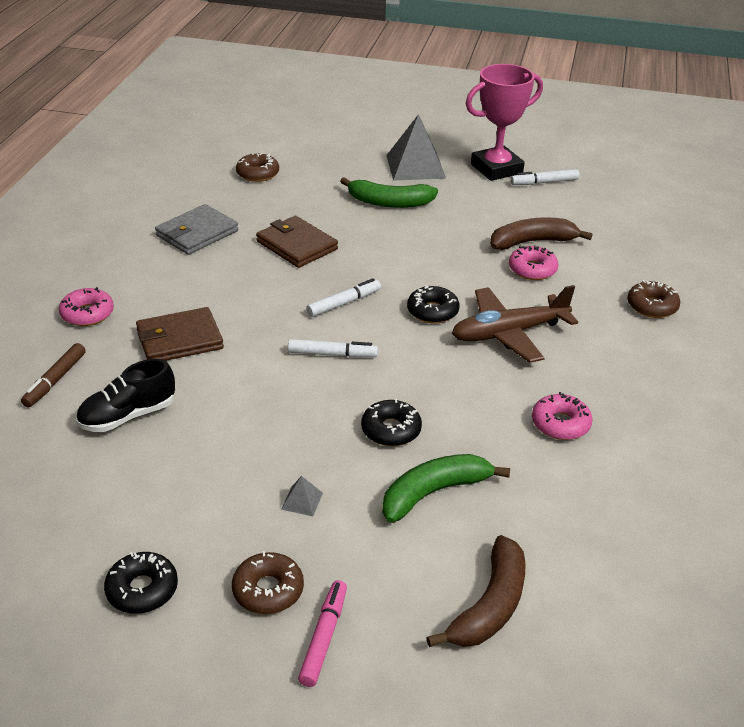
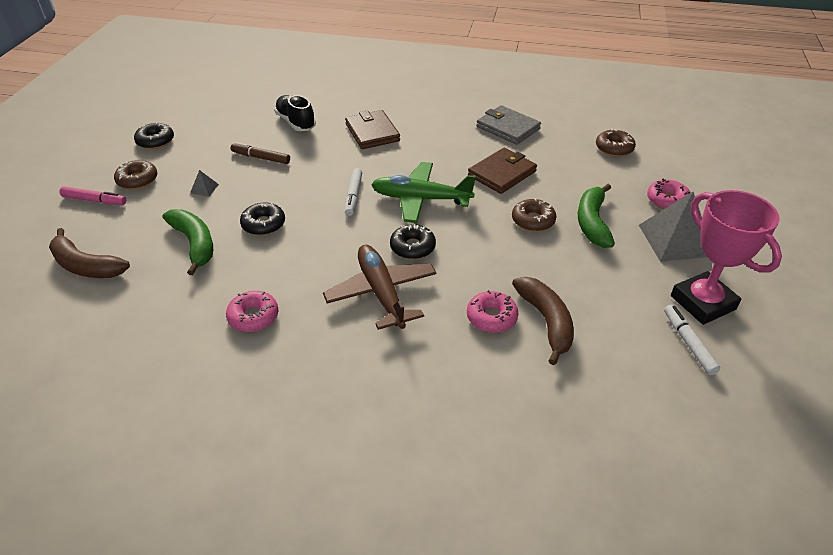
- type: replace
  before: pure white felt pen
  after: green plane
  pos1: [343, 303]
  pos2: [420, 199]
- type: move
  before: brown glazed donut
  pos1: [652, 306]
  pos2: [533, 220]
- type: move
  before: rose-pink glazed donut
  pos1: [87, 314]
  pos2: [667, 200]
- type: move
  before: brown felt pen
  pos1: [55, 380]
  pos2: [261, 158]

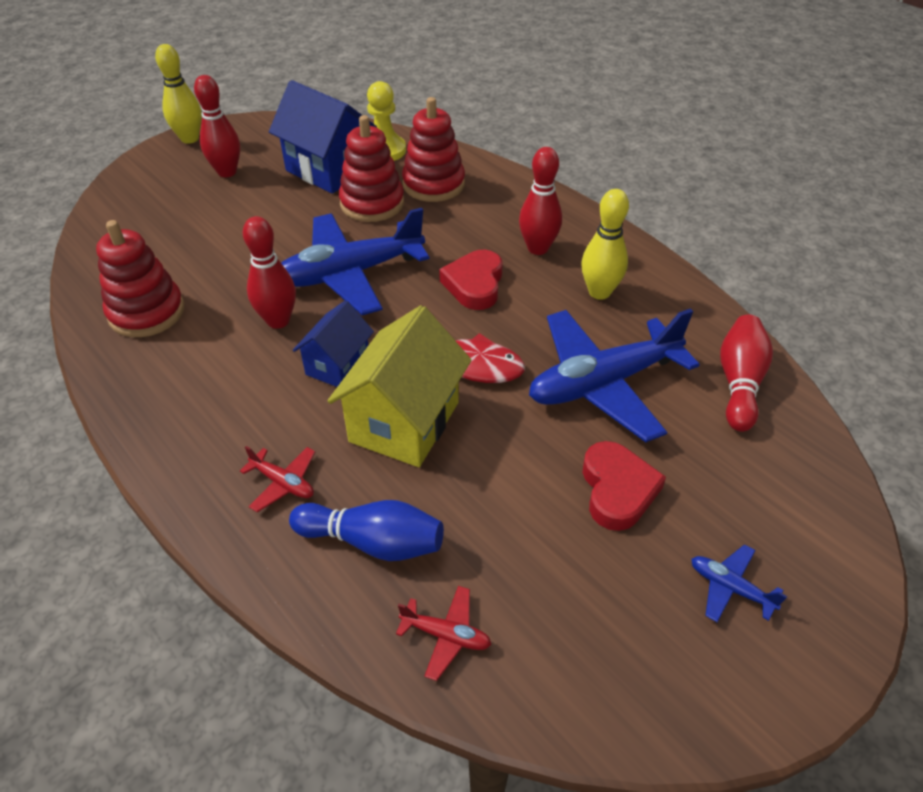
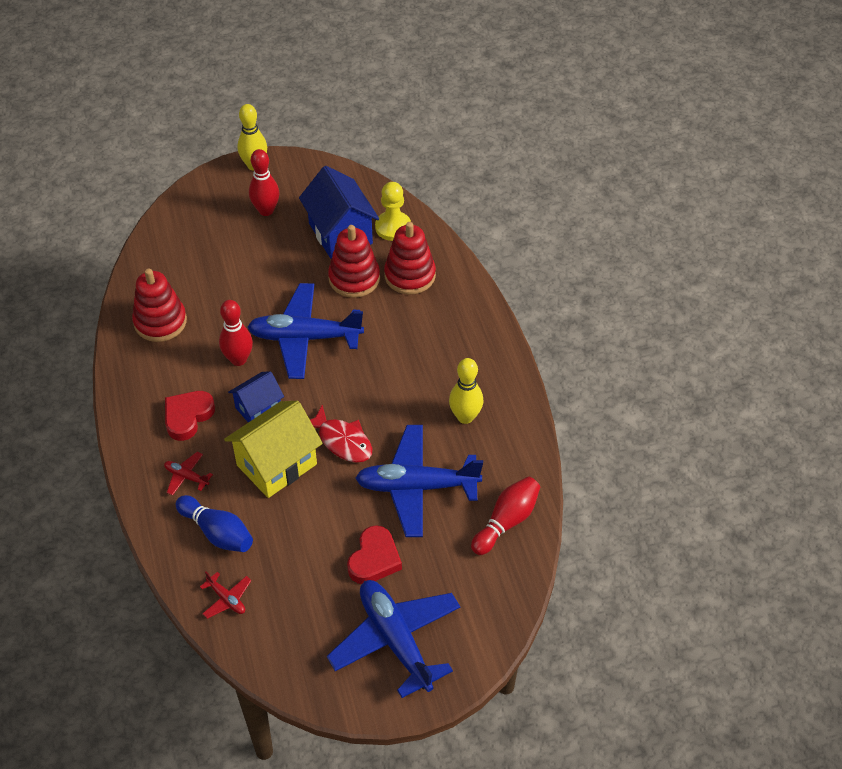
- type: delete
  before: scarlet skittle
  pos1: [538, 248]
- type: move
  before: scarlet love heart
  pos1: [474, 284]
  pos2: [188, 417]
- type: rotate
  before: scarlet plane
  pos1: [283, 483]
  pos2: [186, 476]
  turn: 150
- type: resize
  before: royal blue plane
  pos1: [730, 588]
  pos2: [395, 640]
  scale: 2.37

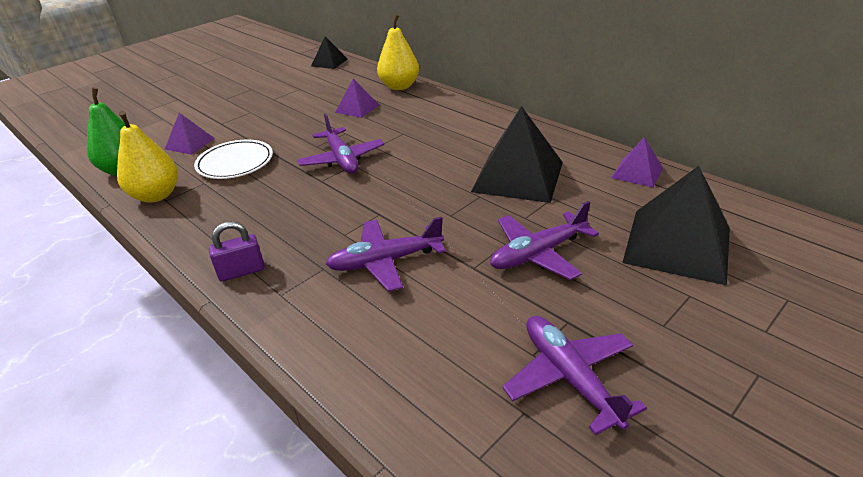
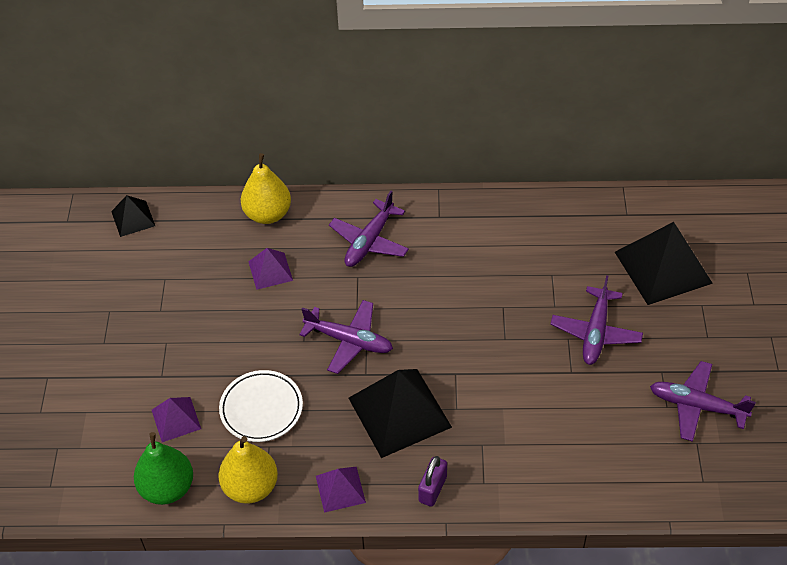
- type: move
  before: ebony pyramid shape
  pos1: [518, 176]
  pos2: [399, 412]
- type: move
  before: purple pyramid shape
  pos1: [637, 172]
  pos2: [340, 489]
- type: move
  before: purple plane
  pos1: [385, 261]
  pos2: [369, 241]

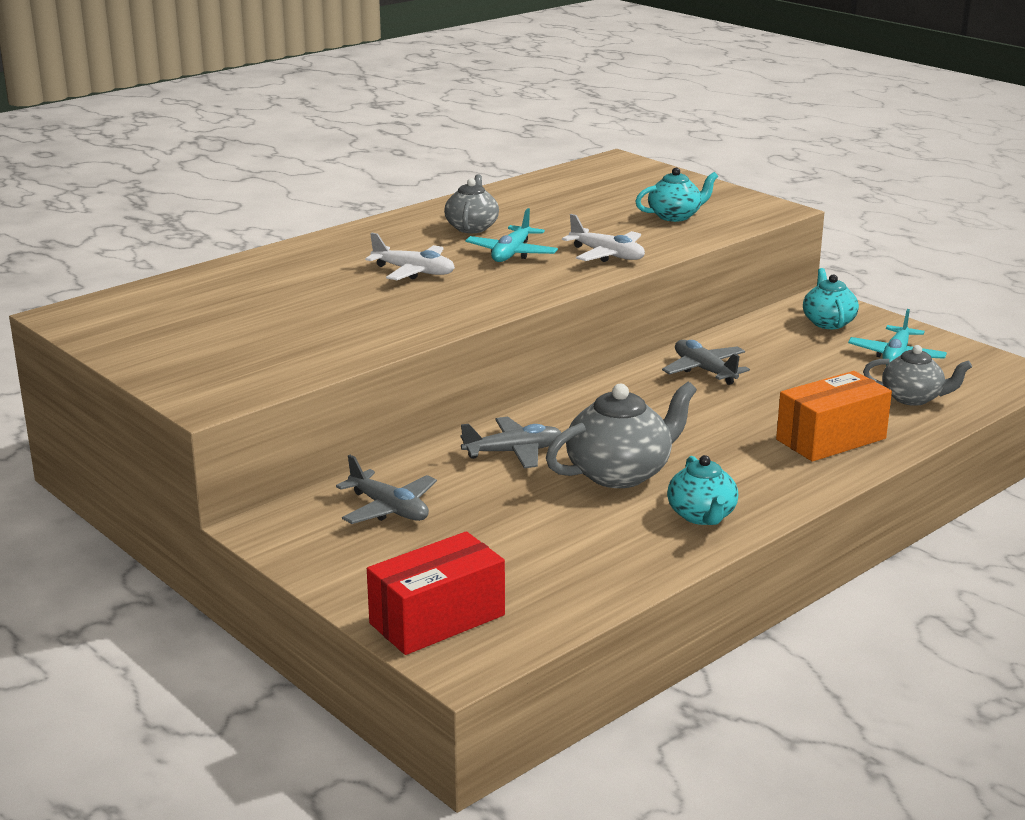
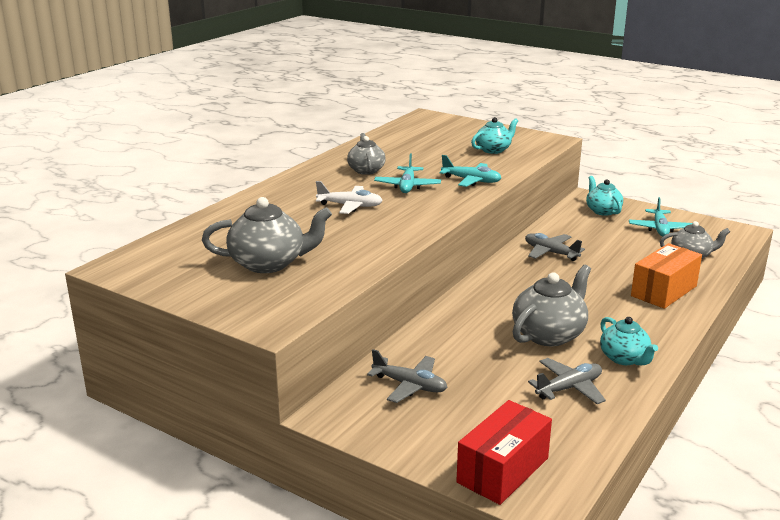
- type: recolor
  before: pure white plane
  after: teal plane
  pos1: [607, 255]
  pos2: [471, 181]
- type: move
  before: grey plane
  pos1: [513, 452]
  pos2: [569, 388]
- type: insert
  after: grey tea pot
  pos2: [269, 263]

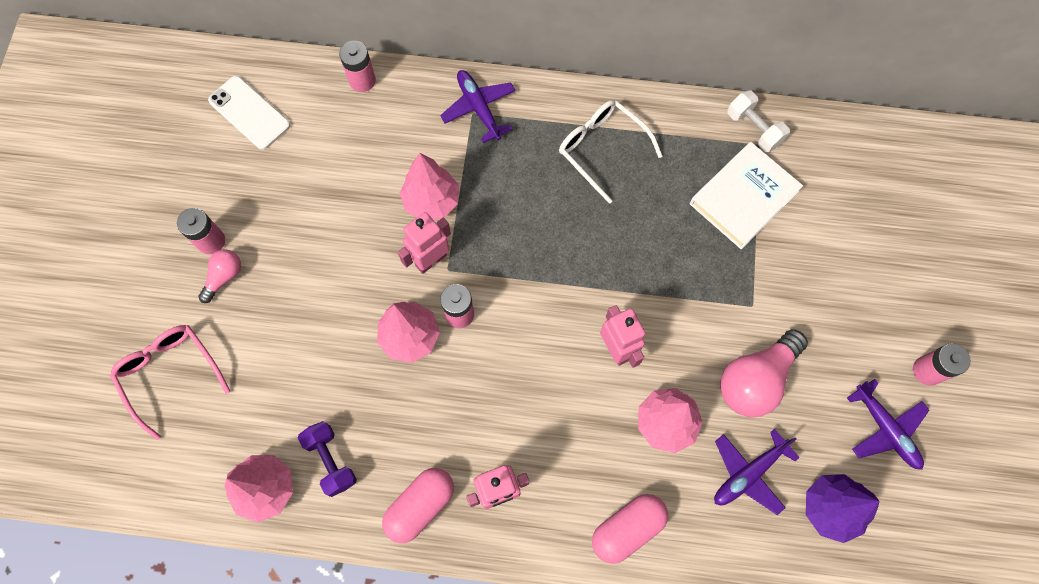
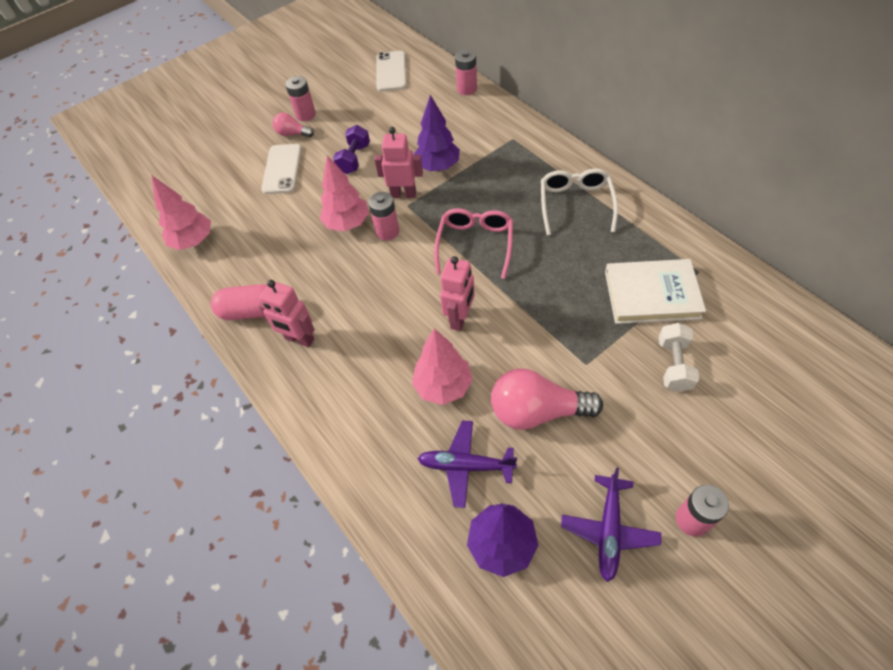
- type: delete
  before: purple plane
  pos1: [479, 108]
- type: move
  before: pure white hand weight
  pos1: [753, 129]
  pos2: [674, 365]
- type: recolor
  before: rose-pink fir tree
  after: purple fir tree
  pos1: [431, 201]
  pos2: [437, 166]
- type: rotate
  before: rose-pink light bulb
  pos1: [224, 277]
  pos2: [292, 134]
  turn: -150
- type: move
  before: rose-pink eyeglasses
  pos1: [170, 374]
  pos2: [475, 244]
- type: move
  before: purple hand weight
  pos1: [331, 460]
  pos2: [354, 159]
- type: delete
  before: rose-pink capsule
  pos1: [627, 529]
- type: insert
  after: pure white phone
  pos2: [282, 169]

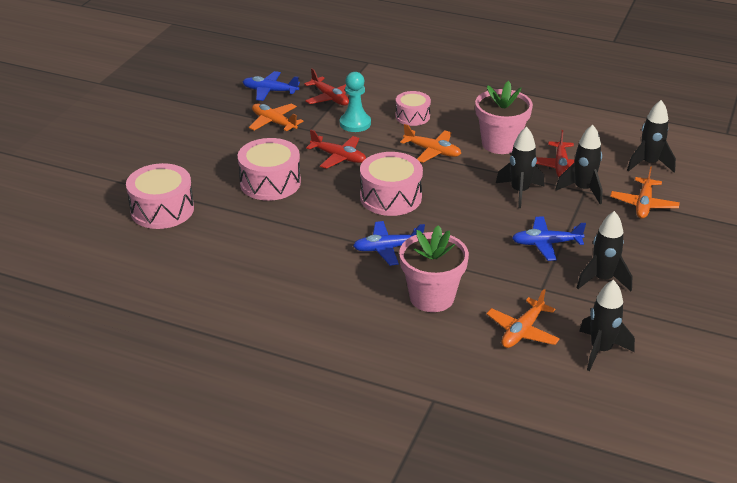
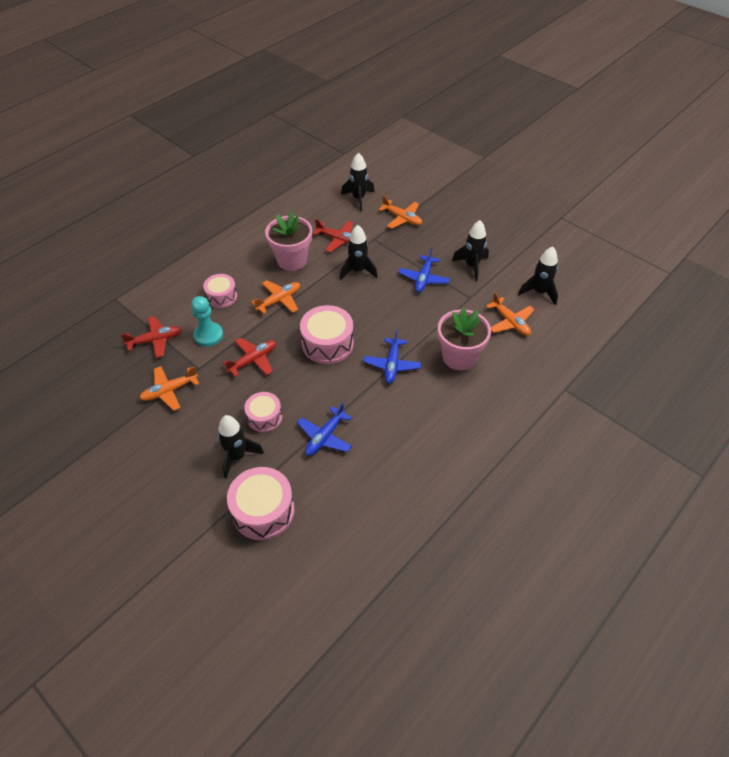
- type: move
  before: royal blue plane
  pos1: [270, 91]
  pos2: [325, 437]
- type: move
  before: ebony rocket
  pos1: [583, 190]
  pos2: [237, 456]
- type: resize
  before: rose-pink toy drum
  pos1: [270, 182]
  pos2: [264, 417]
  scale: 0.63

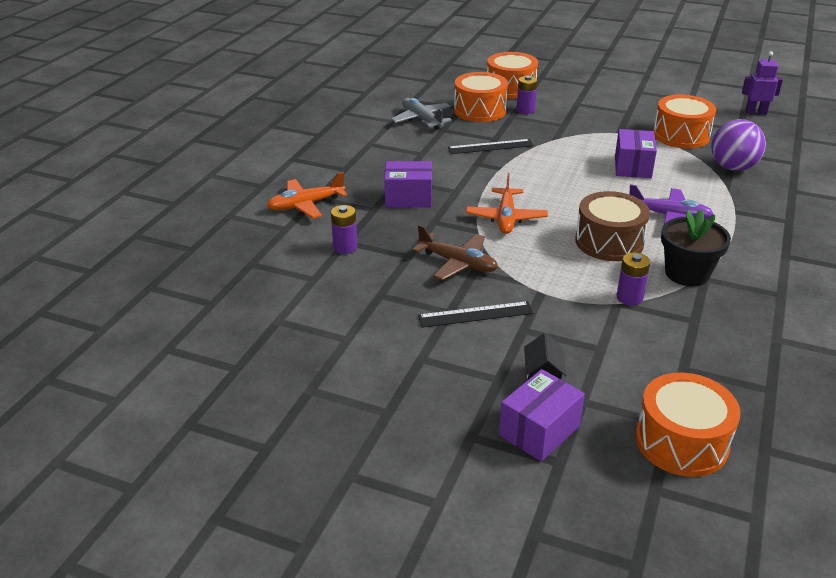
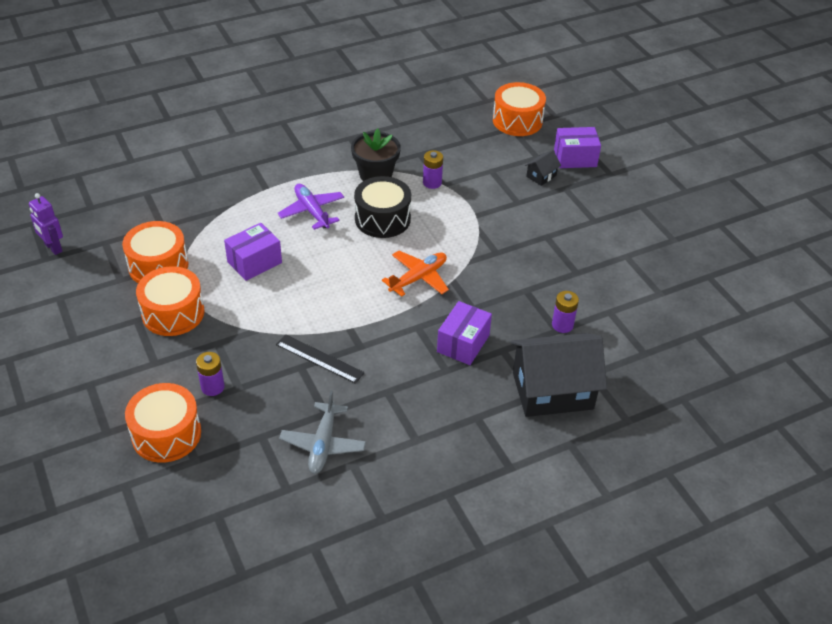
- type: move
  before: orange-coloured toy drum
  pos1: [480, 110]
  pos2: [173, 313]
- type: delete
  before: purple sphere
  pos1: [732, 167]
- type: rotate
  before: purple box
  pos1: [408, 198]
  pos2: [463, 343]
  turn: 75
- type: replace
  before: orange-coloured plane
  after: ebony house
  pos1: [306, 205]
  pos2: [552, 391]
- type: recolor
  before: brown toy drum
  after: ebony toy drum
  pos1: [609, 242]
  pos2: [382, 219]
- type: delete
  before: brown plane
  pos1: [458, 263]
- type: delete
  before: ebony measuring stick
  pos1: [475, 314]

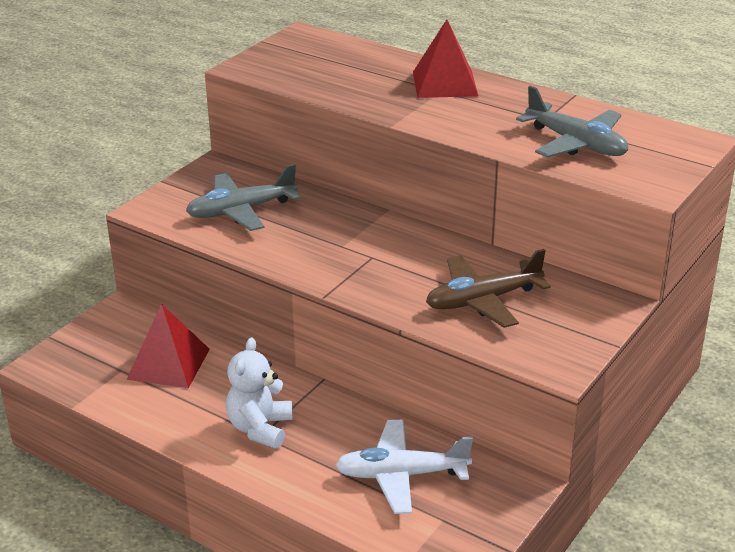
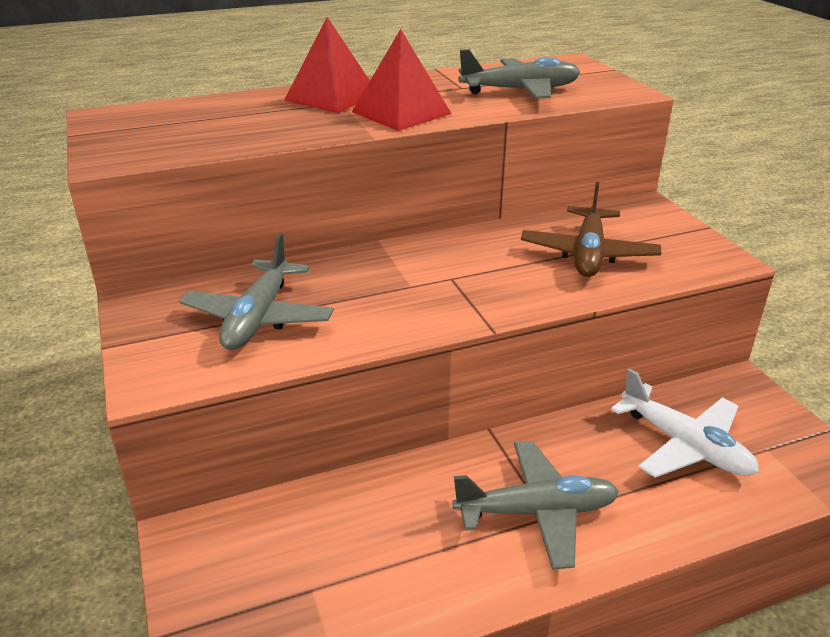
- type: move
  before: scarlet pyramid shape
  pos1: [168, 364]
  pos2: [401, 112]
- type: replace
  before: pure white stuffed bear
  after: grey plane
  pos1: [260, 428]
  pos2: [537, 512]
- type: rotate
  before: pure white plane
  pos1: [401, 475]
  pos2: [684, 445]
  turn: -75

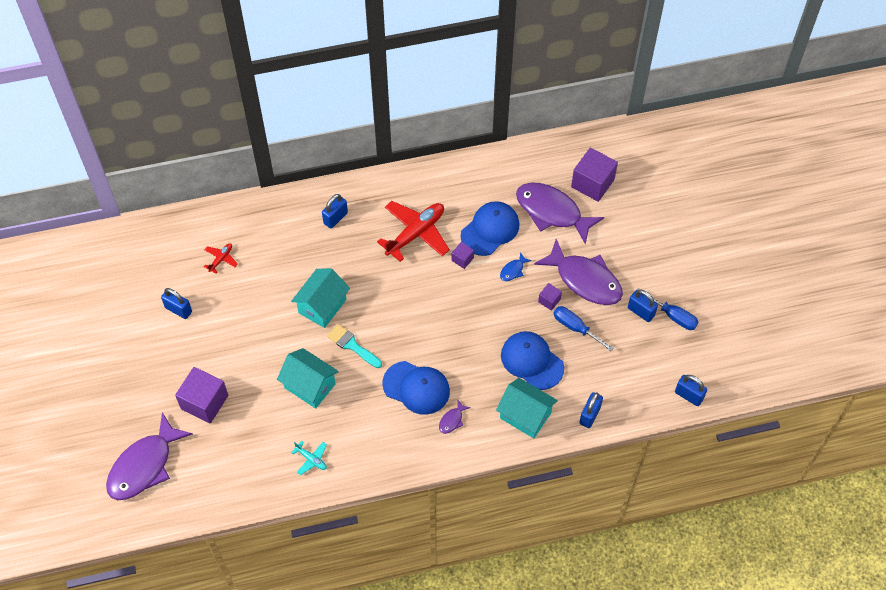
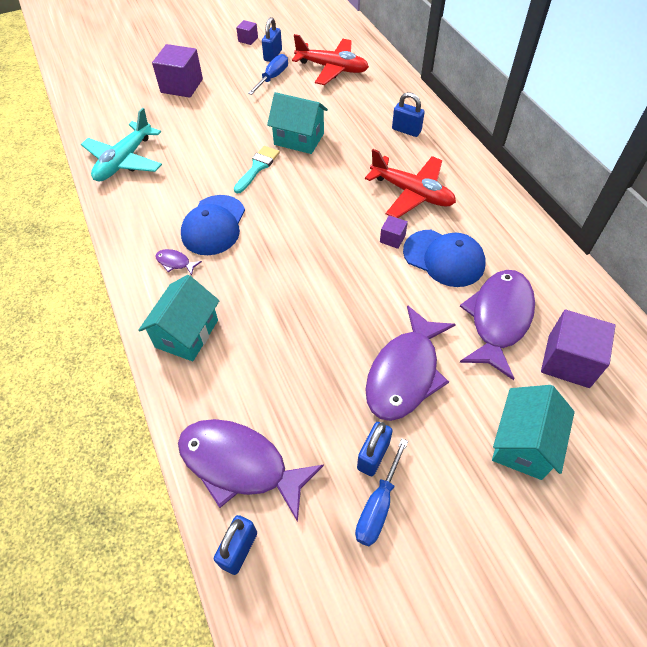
- type: resize
  before: scarlet plane
  pos1: [221, 259]
  pos2: [332, 68]
  scale: 2.15
- type: delete
  before: royal blue fish figure
  pos1: [513, 270]
- type: move
  before: purple solid cube
  pos1: [549, 300]
  pos2: [248, 39]
- type: move
  before: royal blue flat screwdriver
  pos1: [575, 328]
  pos2: [273, 77]
- type: delete
  before: royal blue cap
  pos1: [532, 361]
- type: move
  before: teal house
  pos1: [310, 386]
  pos2: [523, 443]
- type: delete
  before: royal blue small lock
  pos1: [589, 415]
- type: move
  before: purple fish figure
  pos1: [144, 466]
  pos2: [240, 465]
- type: resize
  before: teal plane
  pos1: [311, 459]
  pos2: [124, 161]
  scale: 2.15

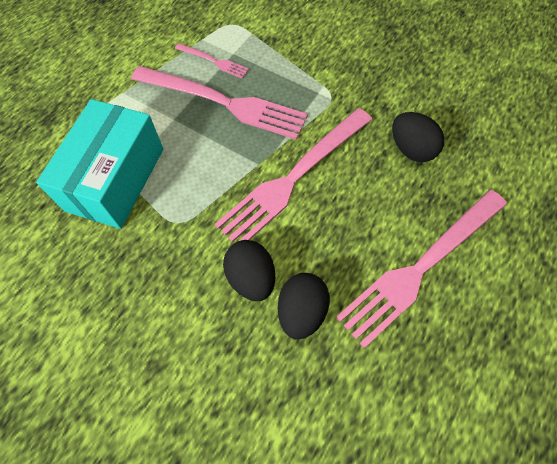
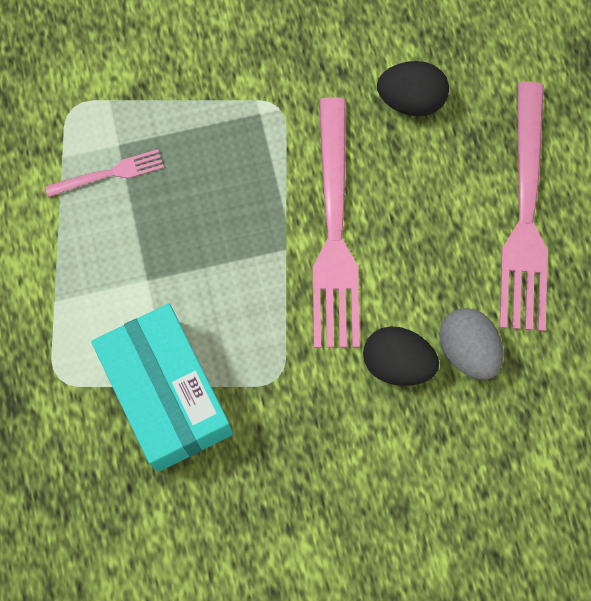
- type: delete
  before: rose-pink fork
  pos1: [224, 103]
- type: recolor
  before: ebony egg
  after: grey egg
  pos1: [301, 311]
  pos2: [467, 350]

